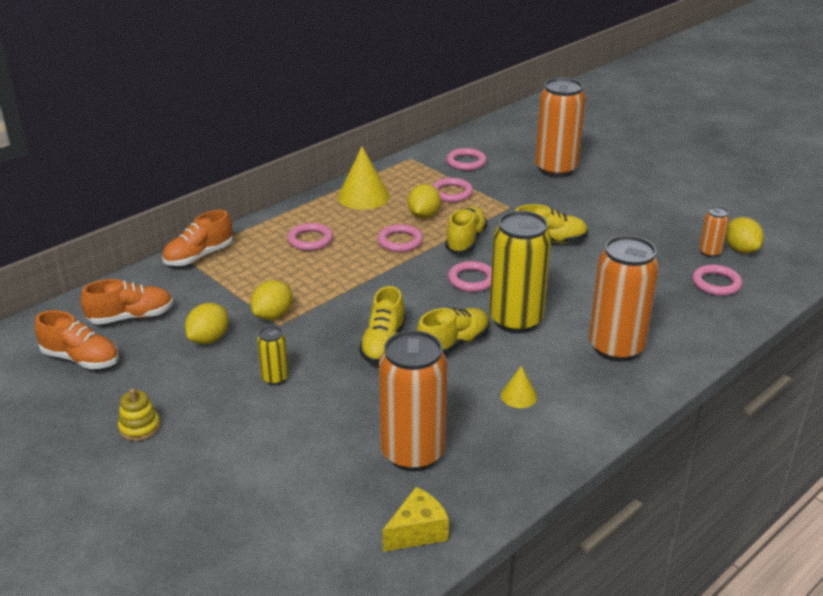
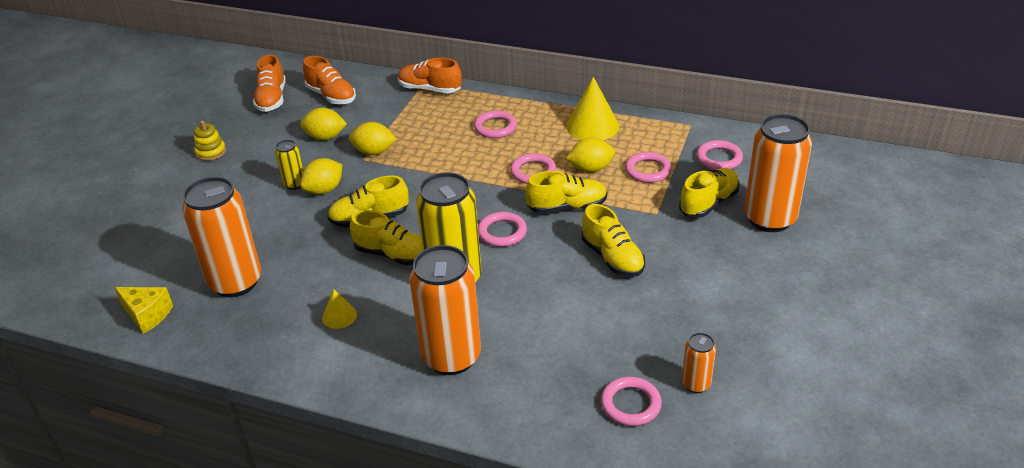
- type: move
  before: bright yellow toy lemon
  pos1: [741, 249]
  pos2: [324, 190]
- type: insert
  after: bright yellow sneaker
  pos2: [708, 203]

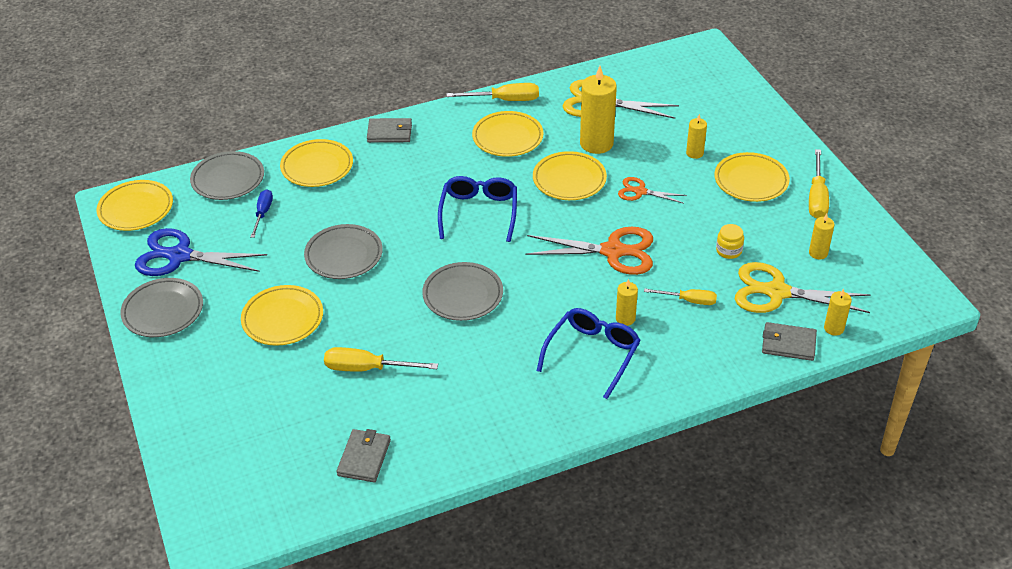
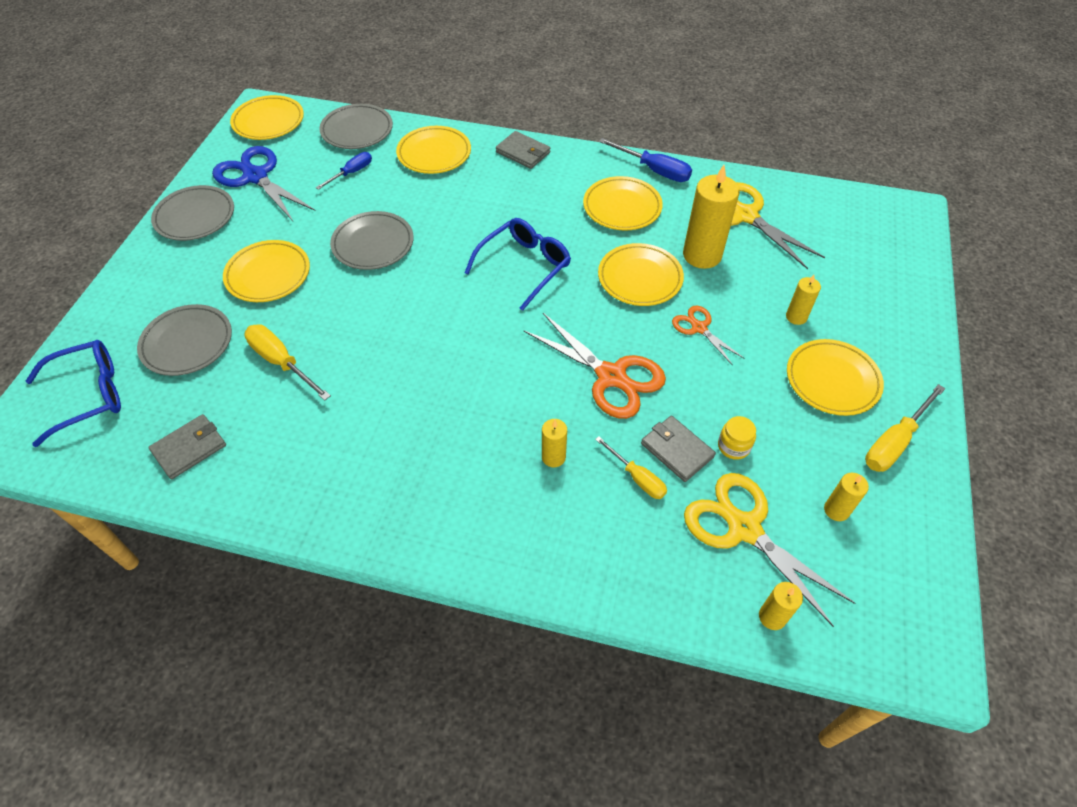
- type: recolor
  before: bright yellow flat screwdriver
  after: royal blue flat screwdriver
  pos1: [505, 100]
  pos2: [654, 170]
- type: move
  before: grey dinner plate
  pos1: [463, 295]
  pos2: [187, 343]
- type: move
  before: royal blue eyeglasses
  pos1: [593, 354]
  pos2: [89, 395]
- type: move
  before: grey wallet
  pos1: [788, 344]
  pos2: [677, 450]

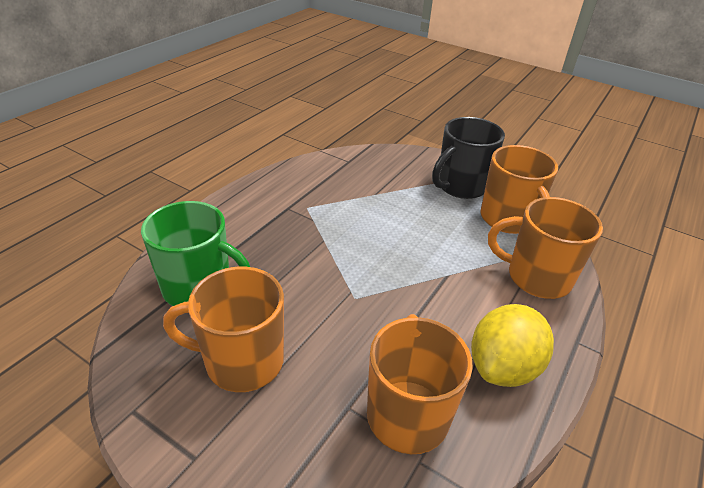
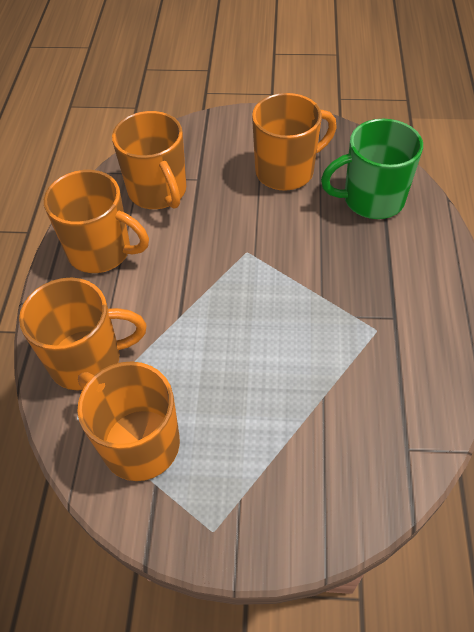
- type: delete
  before: ebony coffee mug
  pos1: [460, 186]
- type: replace
  before: bright yellow toy lemon
  after: orange-coloured coffee mug
  pos1: [503, 367]
  pos2: [101, 251]

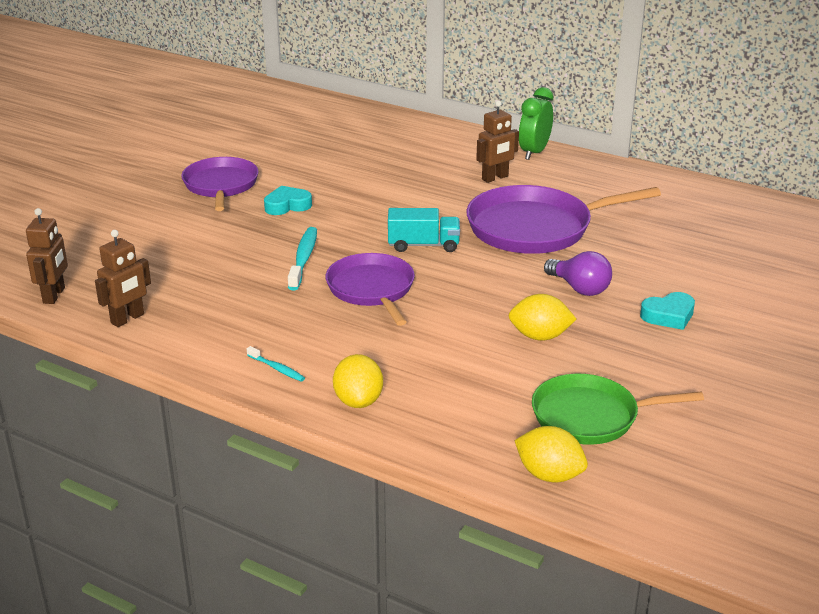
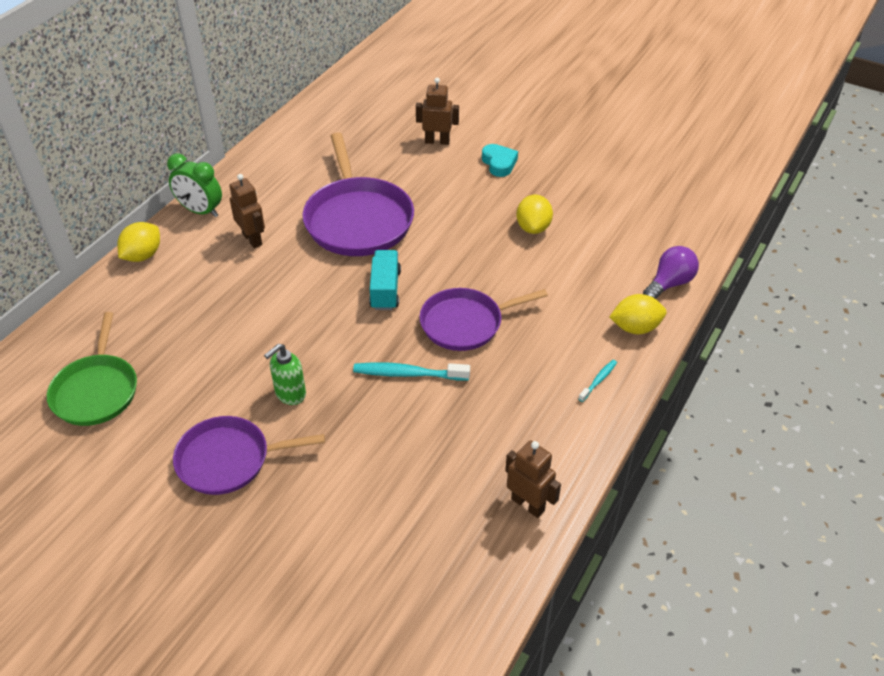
- type: replace
  before: teal love heart
  after: green soap pump
  pos1: [287, 205]
  pos2: [290, 394]
- type: move
  before: brown robot figure
  pos1: [54, 295]
  pos2: [437, 141]
- type: move
  before: purple light bulb
  pos1: [579, 288]
  pos2: [669, 283]
- type: move
  before: green skillet
  pos1: [590, 416]
  pos2: [96, 390]
- type: move
  before: bright yellow toy lemon
  pos1: [549, 475]
  pos2: [143, 255]

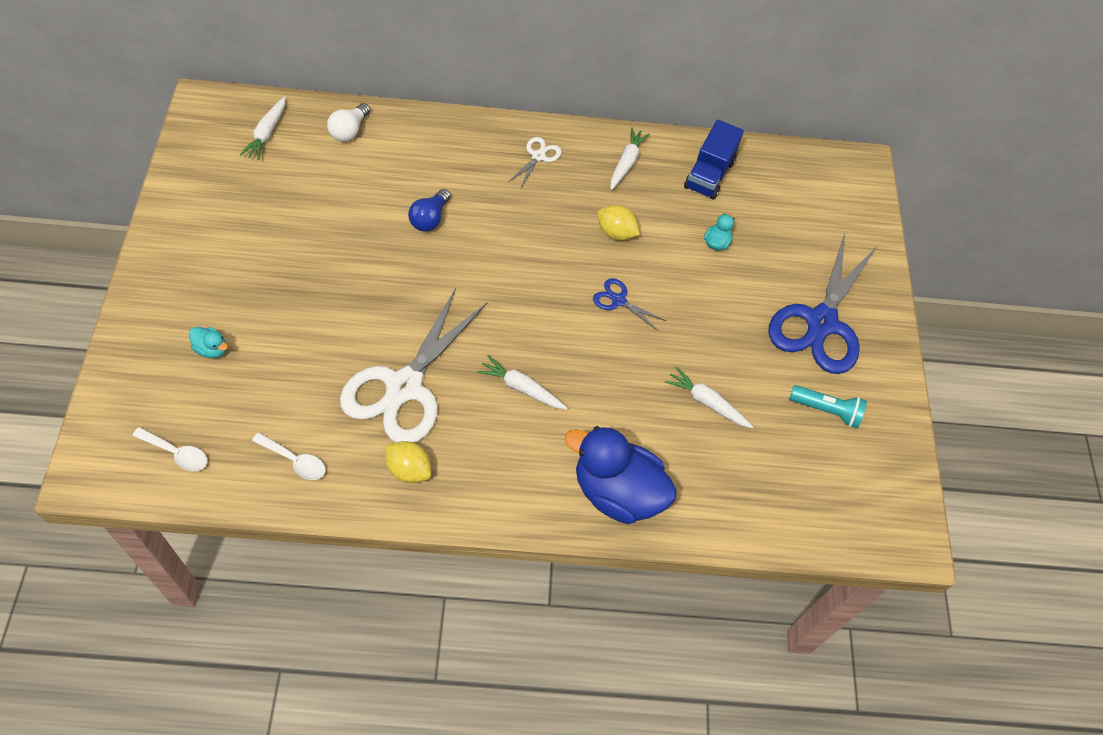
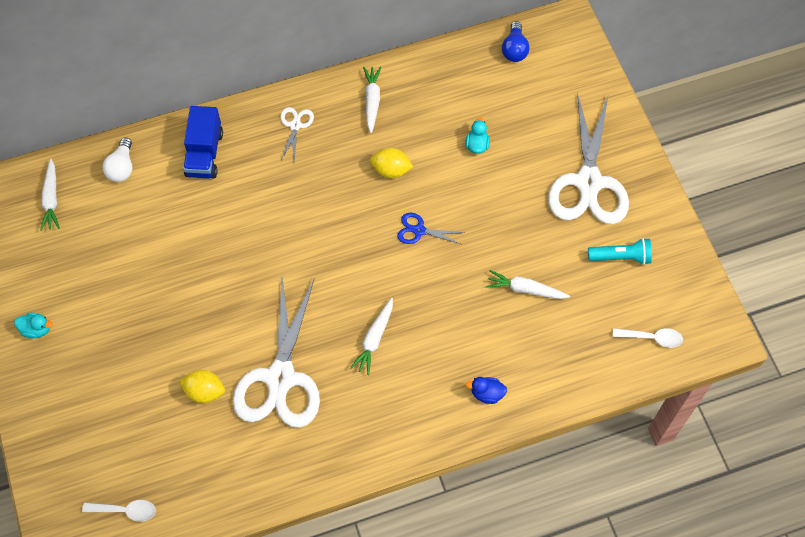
- type: move
  before: royal blue truck
  pos1: [709, 174]
  pos2: [204, 154]
- type: move
  before: royal blue light bulb
  pos1: [429, 218]
  pos2: [514, 49]
- type: recolor
  before: royal blue scissors
  after: pure white scissors
  pos1: [821, 323]
  pos2: [588, 182]
- type: move
  before: teal toy duck
  pos1: [212, 349]
  pos2: [36, 329]
- type: rotate
  before: pure white toy carrot
  pos1: [521, 388]
  pos2: [374, 339]
  turn: -75
- type: resize
  before: royal blue toy duck
  pos1: [617, 492]
  pos2: [487, 394]
  scale: 0.41
- type: move
  before: pure white spoon
  pos1: [295, 460]
  pos2: [652, 338]
- type: move
  before: bright yellow toy lemon
  pos1: [409, 470]
  pos2: [204, 391]

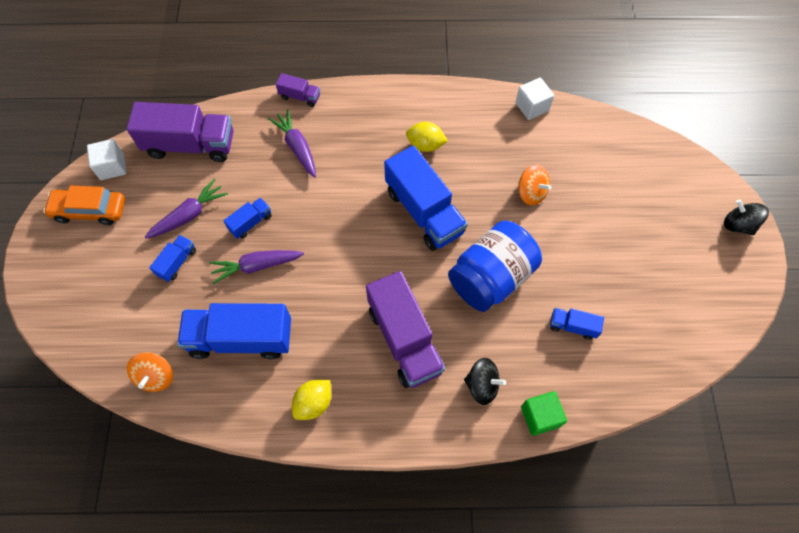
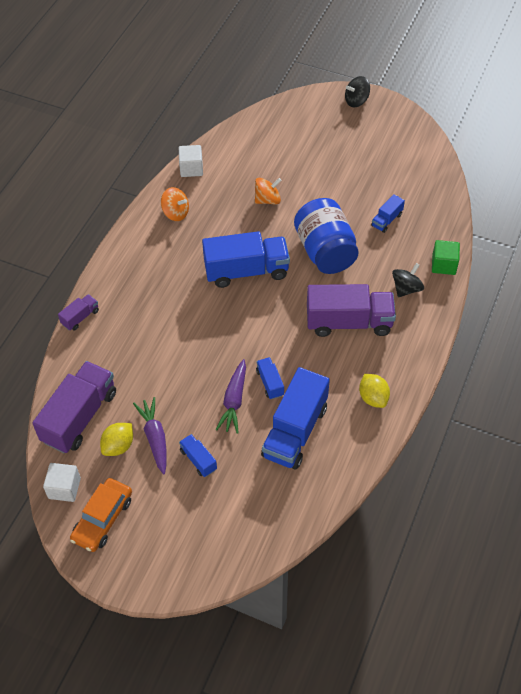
- type: delete
  before: purple toy carrot
  pos1: [297, 147]
- type: move
  before: bright yellow toy lemon
  pos1: [425, 145]
  pos2: [118, 446]
- type: move
  before: royal blue truck
  pos1: [250, 223]
  pos2: [270, 383]
- type: move
  before: orange-coloured toy top
  pos1: [156, 376]
  pos2: [176, 213]

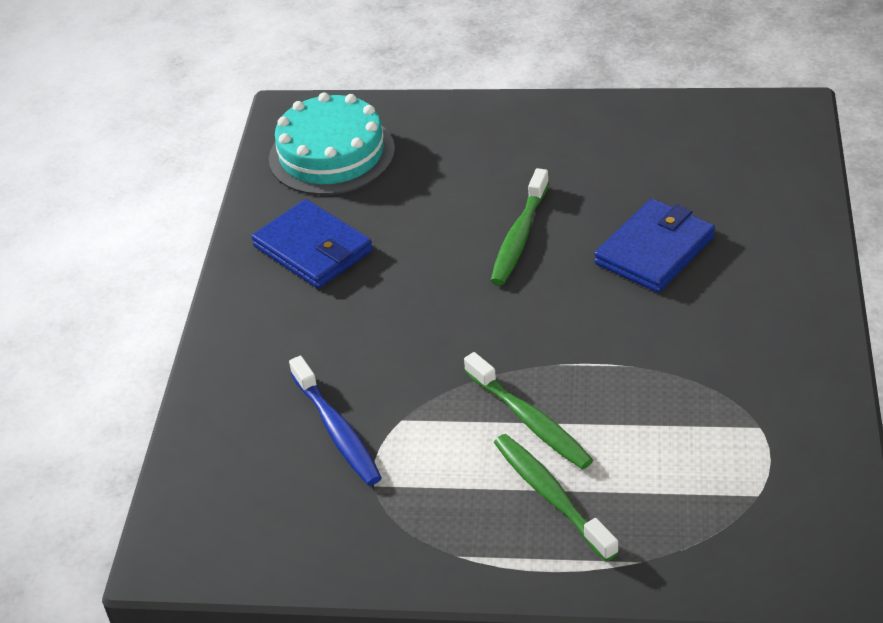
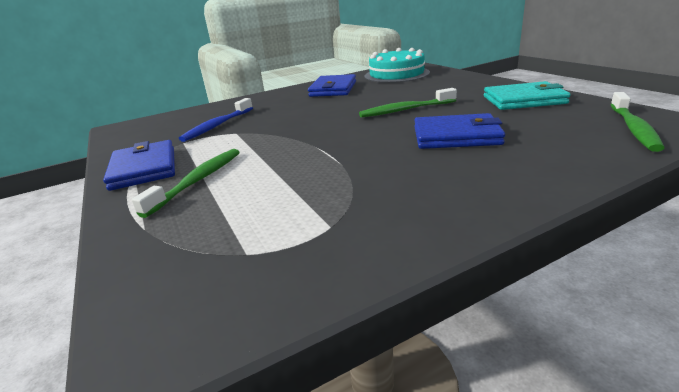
- type: move
  before: green toothbrush
  pos1: [530, 421]
  pos2: [633, 128]
- type: insert
  after: teal wallet
  pos2: [524, 100]
- type: insert
  after: royal blue wallet
  pos2: [144, 168]

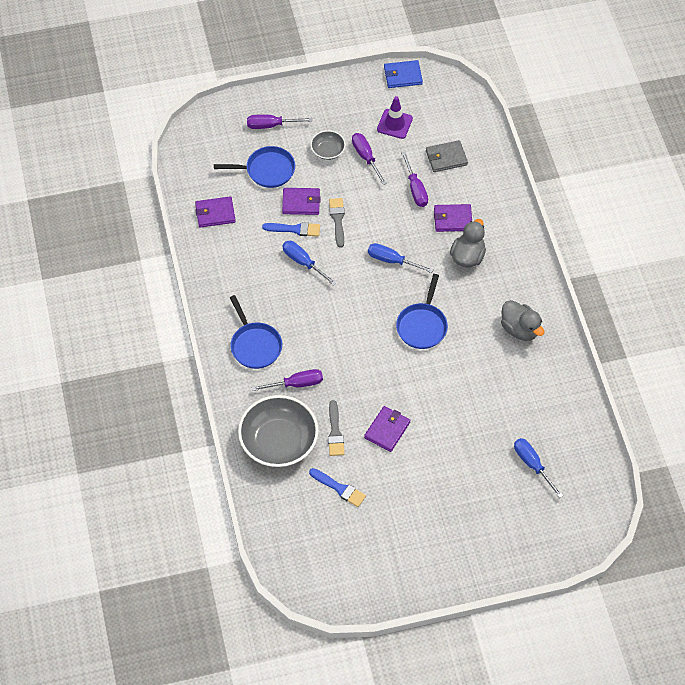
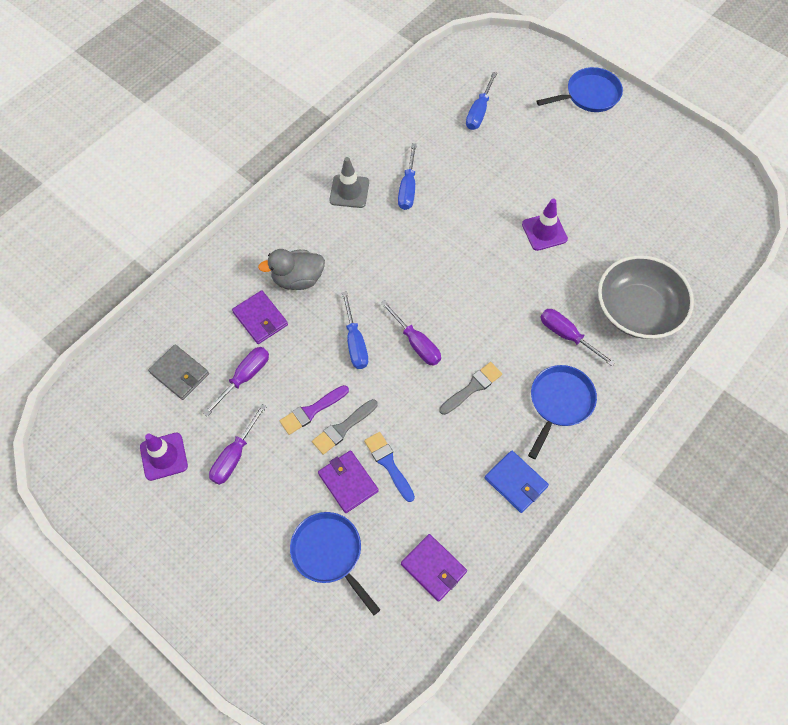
- type: move
  before: royal blue wallet
  pos1: [402, 76]
  pos2: [516, 482]
- type: move
  before: purple flat screwdriver
  pos1: [270, 125]
  pos2: [417, 344]
- type: delete
  before: grey bowl
  pos1: [328, 151]
- type: move
  before: royal blue flat screwdriver
  pos1: [302, 262]
  pos2: [408, 189]
- type: move
  before: royal blue skillet
  pos1: [422, 325]
  pos2: [589, 95]
- type: replace
  before: grey toy duck
  after: grey road cone
  pos1: [520, 329]
  pos2: [349, 191]
- type: move
  before: grey paintbrush
  pos1: [335, 432]
  pos2: [472, 387]
- type: replace
  before: purple wallet
  after: purple road cone
  pos1: [387, 430]
  pos2: [544, 232]
- type: delete
  before: royal blue paintbrush
  pos1: [339, 488]
- type: insert
  after: purple paintbrush
  pos2: [311, 411]

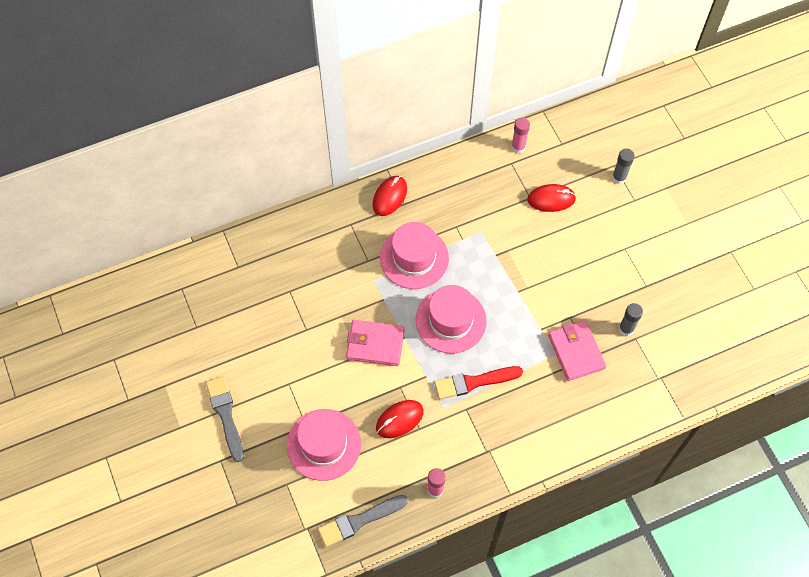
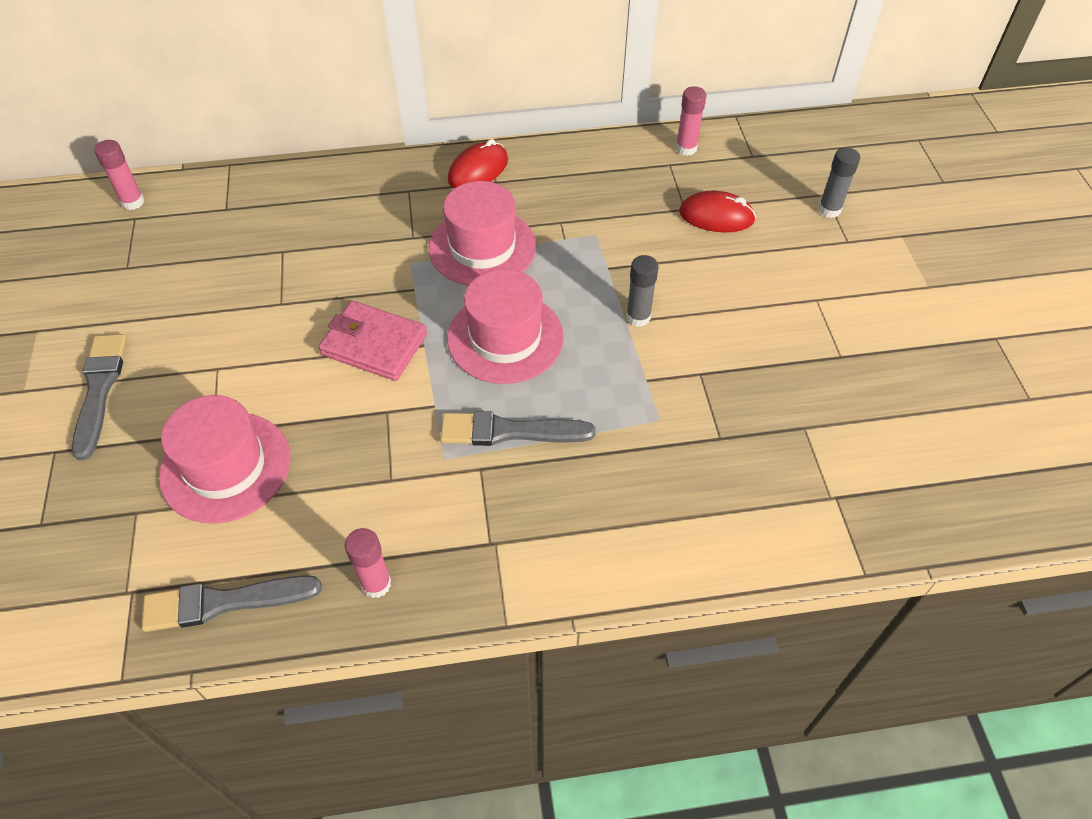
- type: move
  before: grey stick of glue
  pos1: [626, 329]
  pos2: [638, 317]
- type: delete
  before: rose-pink wallet
  pos1: [576, 352]
- type: recolor
  before: scarlet paintbrush
  after: grey paintbrush
  pos1: [474, 382]
  pos2: [509, 431]
- type: delete
  before: scarlet computer mouse
  pos1: [399, 419]
- type: insert
  after: rose-pink stick of glue
  pos2: [133, 202]

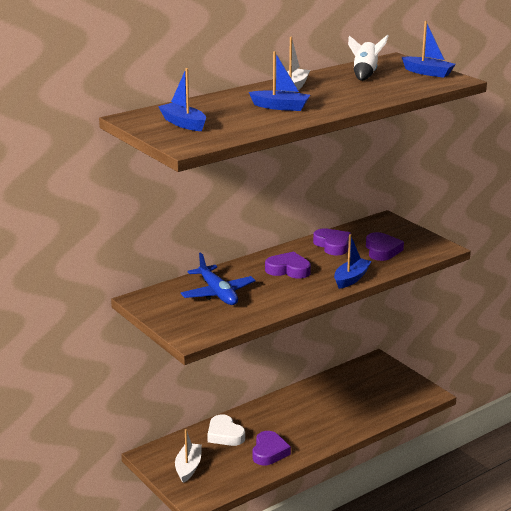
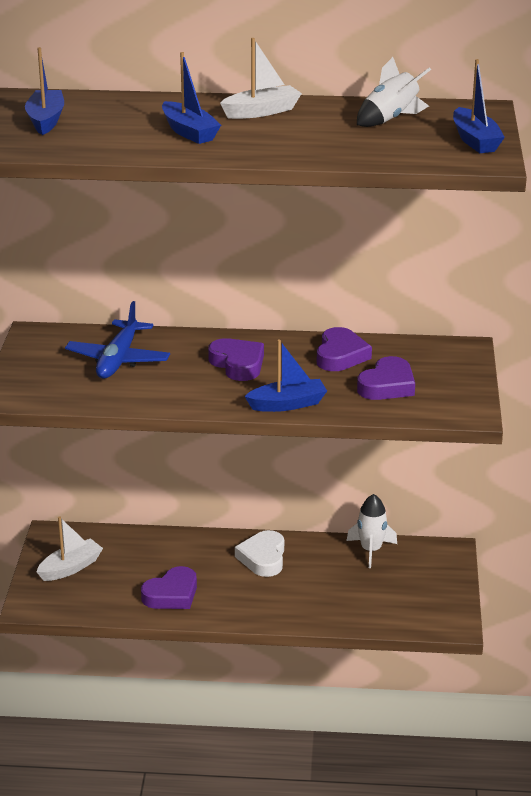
- type: move
  before: pure white love heart
  pos1: [225, 435]
  pos2: [263, 558]
- type: insert
  after: pure white rocket
  pos2: [371, 550]

